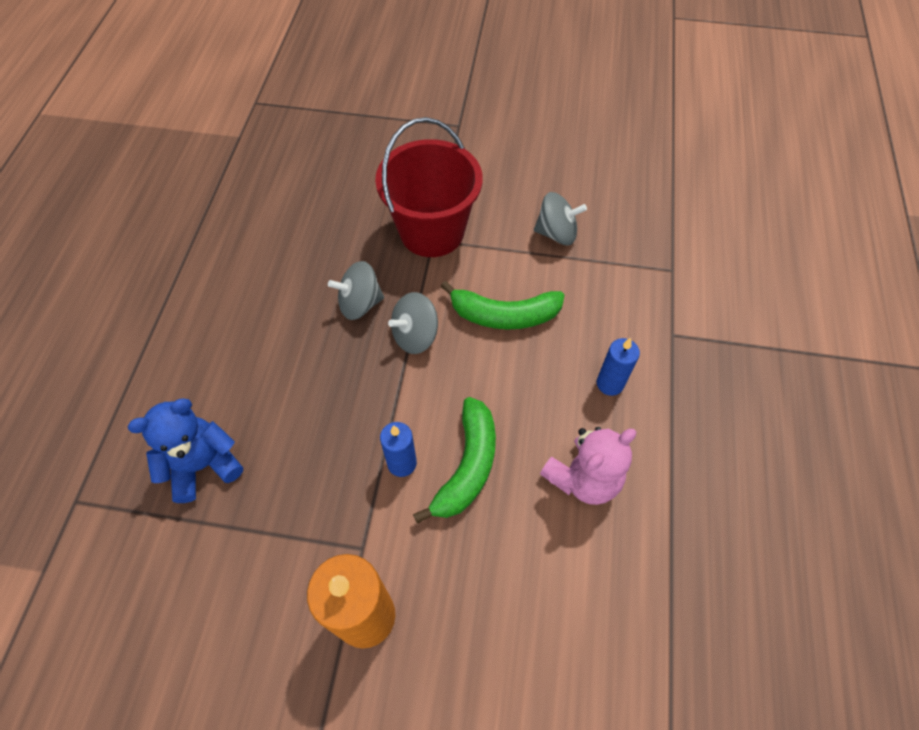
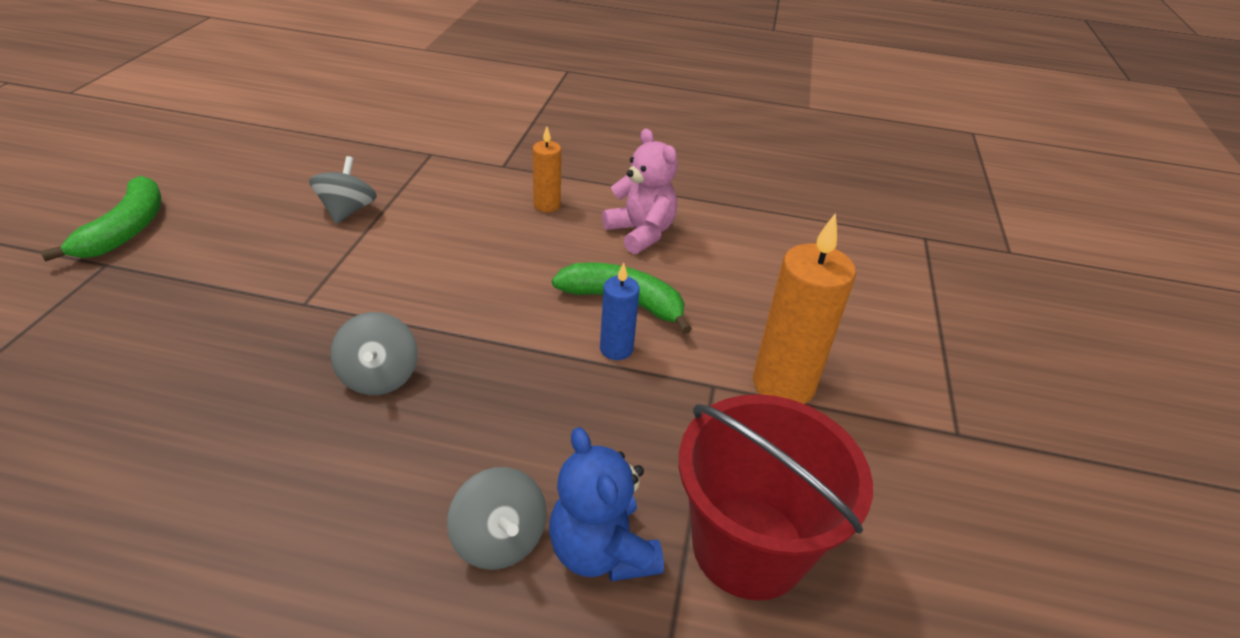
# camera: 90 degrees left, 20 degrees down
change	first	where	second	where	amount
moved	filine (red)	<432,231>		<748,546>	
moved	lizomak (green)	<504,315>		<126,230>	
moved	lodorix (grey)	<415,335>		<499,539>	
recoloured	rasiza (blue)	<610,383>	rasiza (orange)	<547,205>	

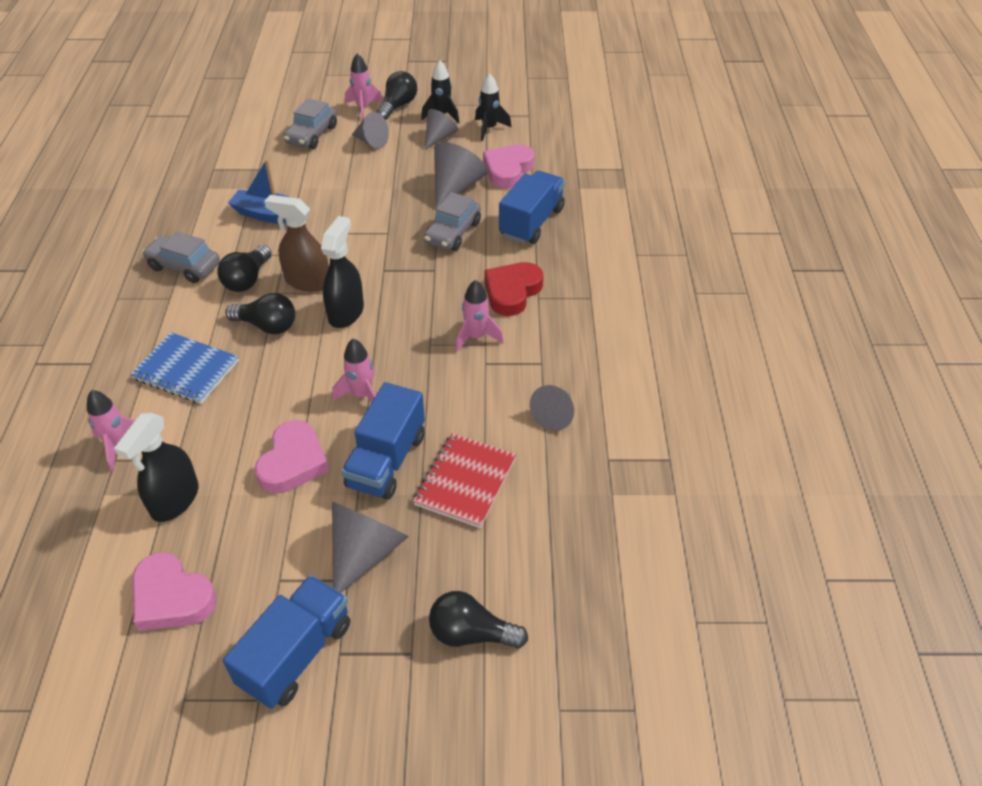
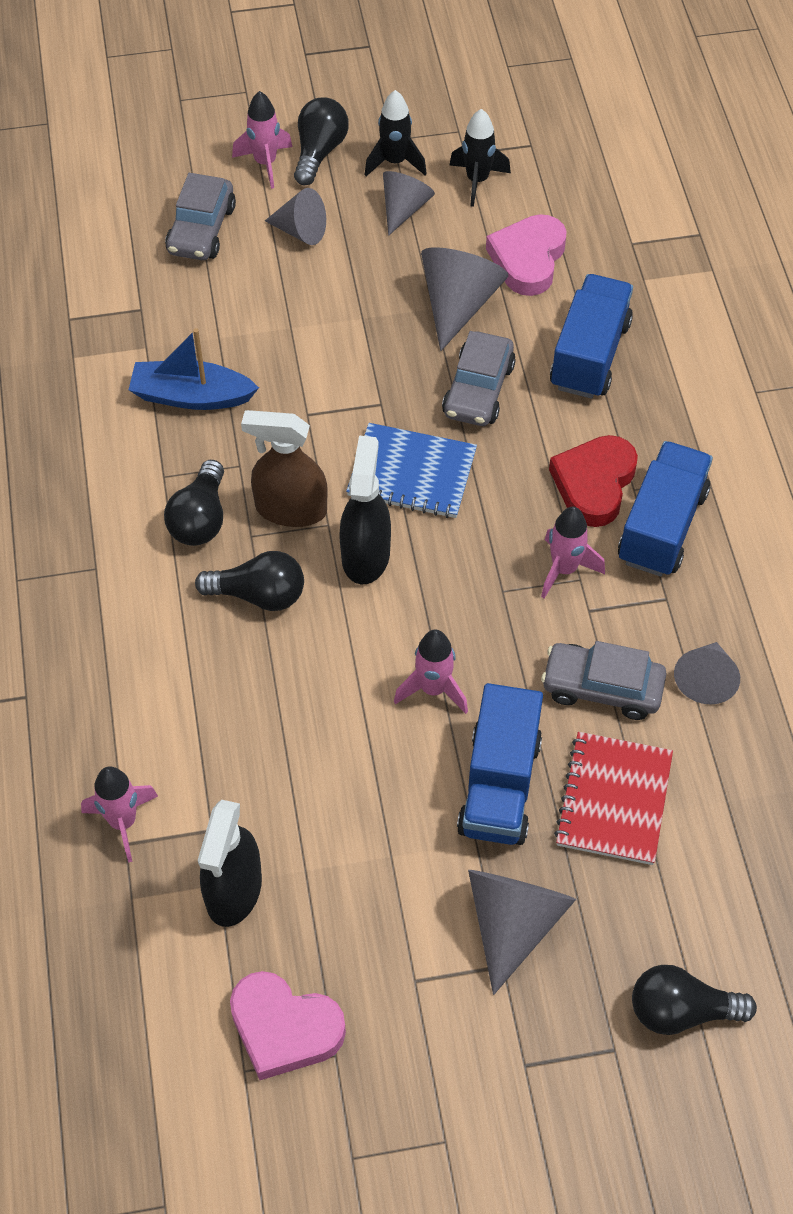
# camera: 10 degrees left, 10 degrees up
change	first	where	second	where	amount
moved	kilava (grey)	<184,266>		<602,688>	
moved	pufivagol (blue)	<186,370>		<412,473>	
removed	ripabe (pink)	<293,462>			
moved	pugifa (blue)	<296,654>		<662,526>	

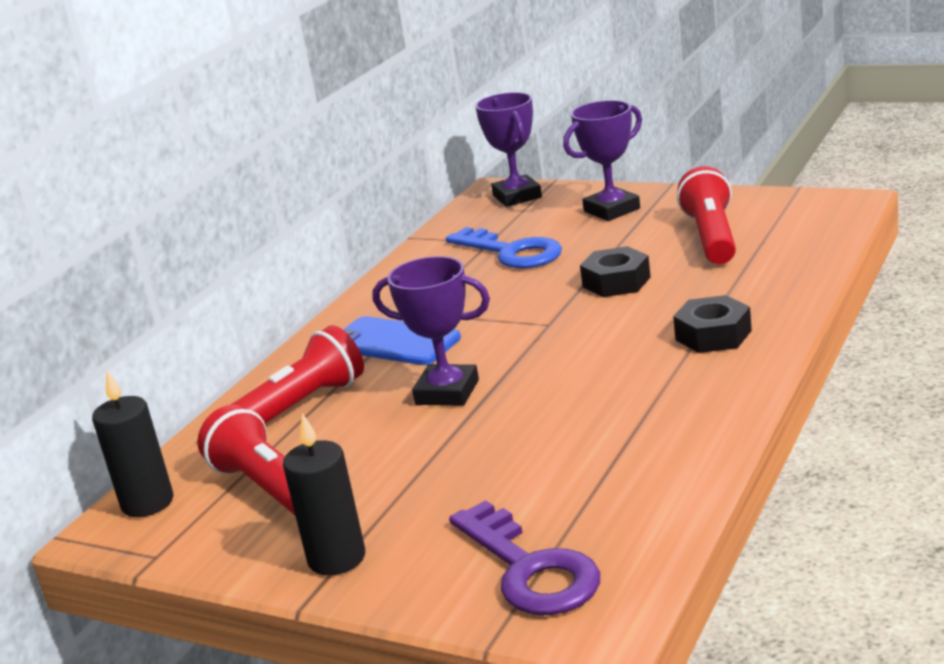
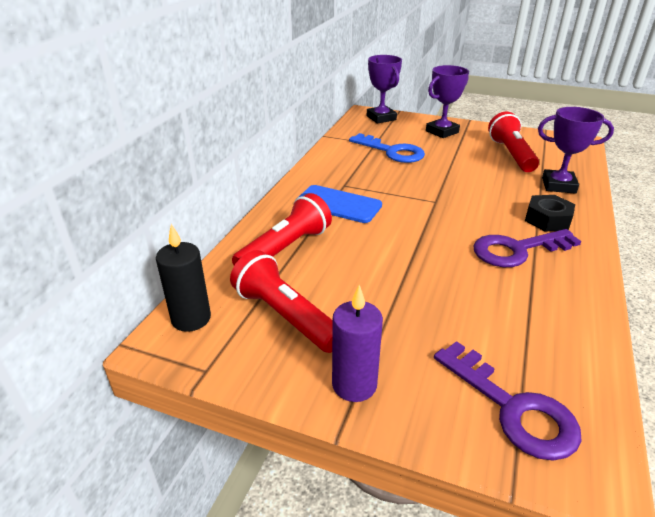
# camera: 10 degrees left, 10 degrees up
change	first	where	second	where	amount
removed	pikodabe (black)	<616,282>			
moved	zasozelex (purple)	<447,392>		<558,185>	
recoloured	rasiza (black)	<337,558>	rasiza (purple)	<354,385>	
added			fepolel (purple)	<516,250>	

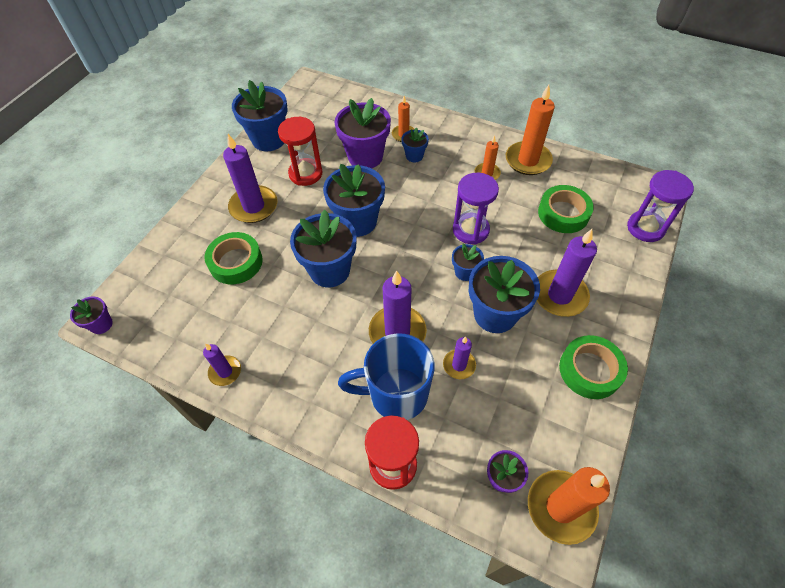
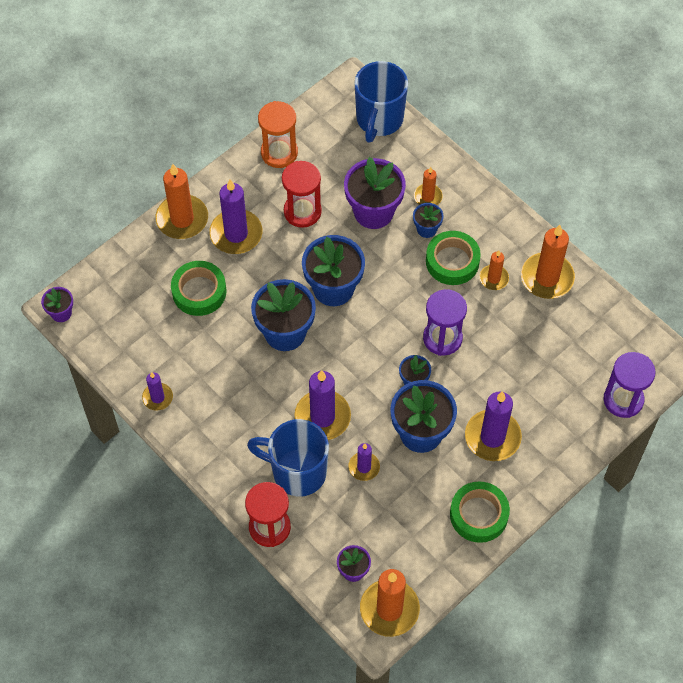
# camera: 20 degrees right, 5 degrees up
change	first	where	second	where	amount
replaced	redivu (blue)	<269,139>	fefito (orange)	<279,153>	
moved	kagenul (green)	<563,213>		<452,261>	
added			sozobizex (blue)	<379,120>	
added			rasiza (orange)	<182,219>	

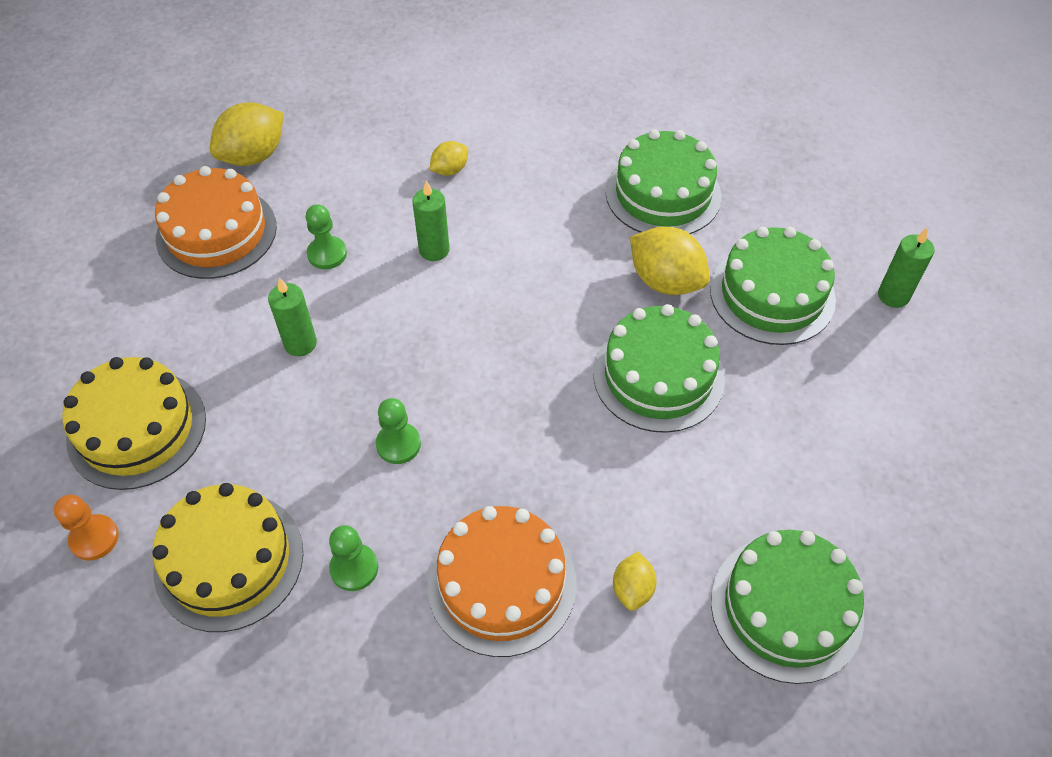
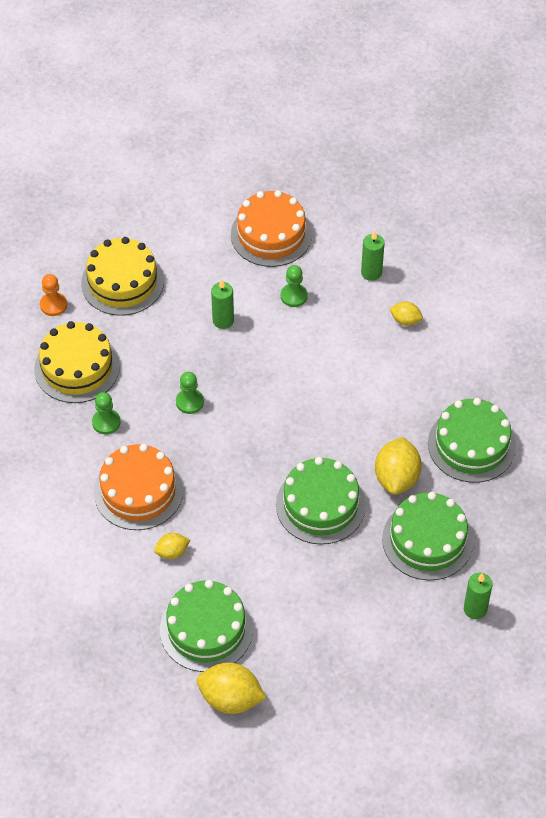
# camera: 60 degrees right, 0 degrees up
change	first	where	second	where	amount
moved	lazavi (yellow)	<253,156>		<230,698>	
moved	rasiza (green)	<434,250>		<371,272>	

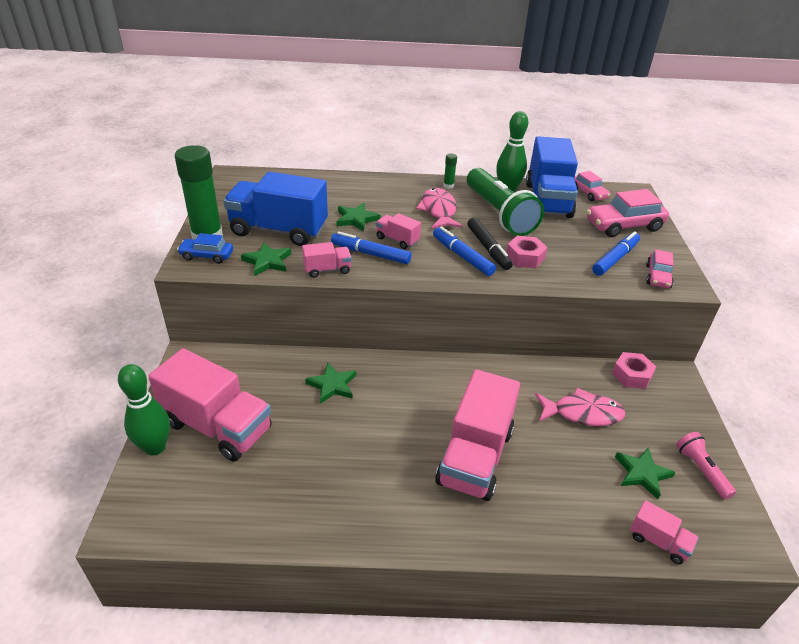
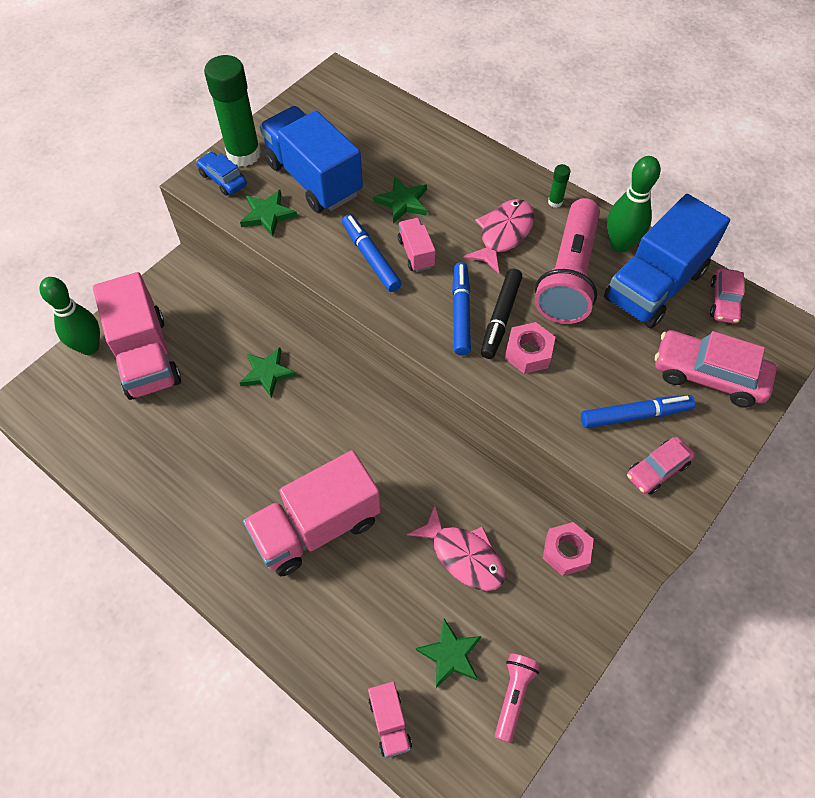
# camera: 40 degrees right, 20 degrees up
change	first	where	second	where	amount
recoloured	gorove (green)	<499,214>	gorove (pink)	<568,275>	
removed	pugifa (pink)	<327,270>			

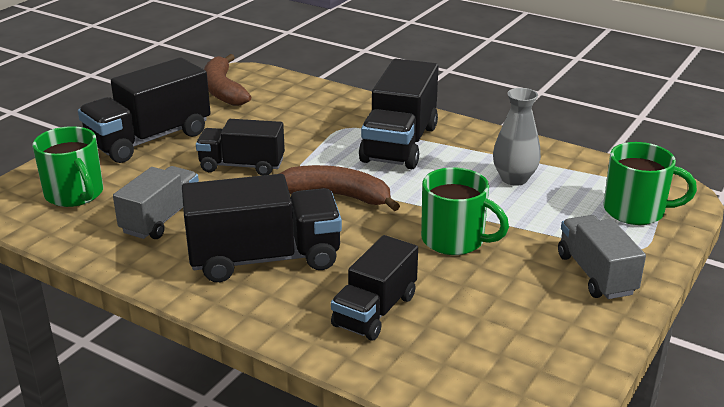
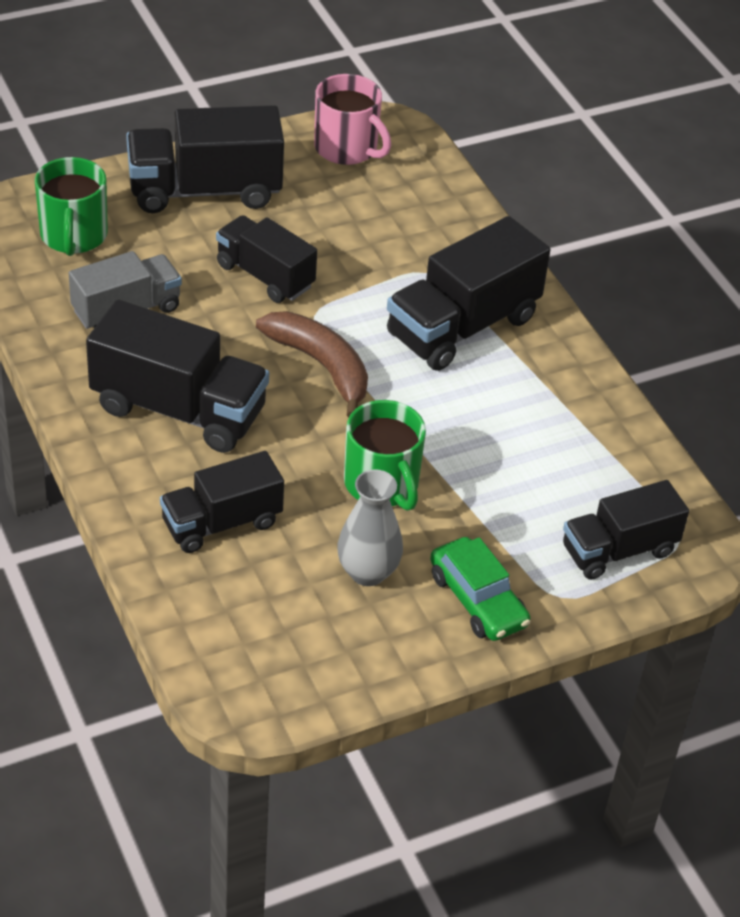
# camera: 30 degrees right, 15 degrees up
change	first	where	second	where	amount
replaced	lizomak (brown)	<223,90>	sozobizex (pink)	<347,148>	
moved	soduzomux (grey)	<514,179>		<367,572>	
replaced	sozobizex (green)	<635,211>	pugifa (black)	<618,550>	
replaced	pugifa (grey)	<596,274>	kilava (green)	<477,600>	

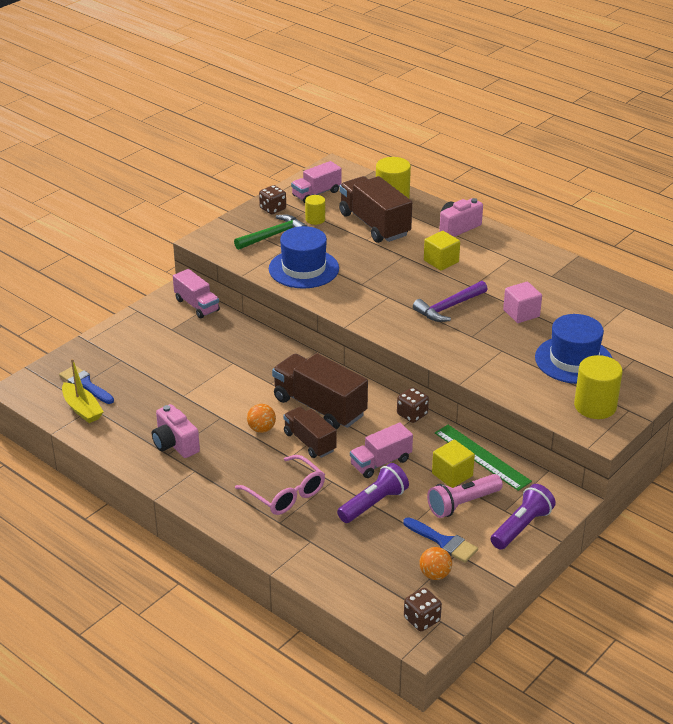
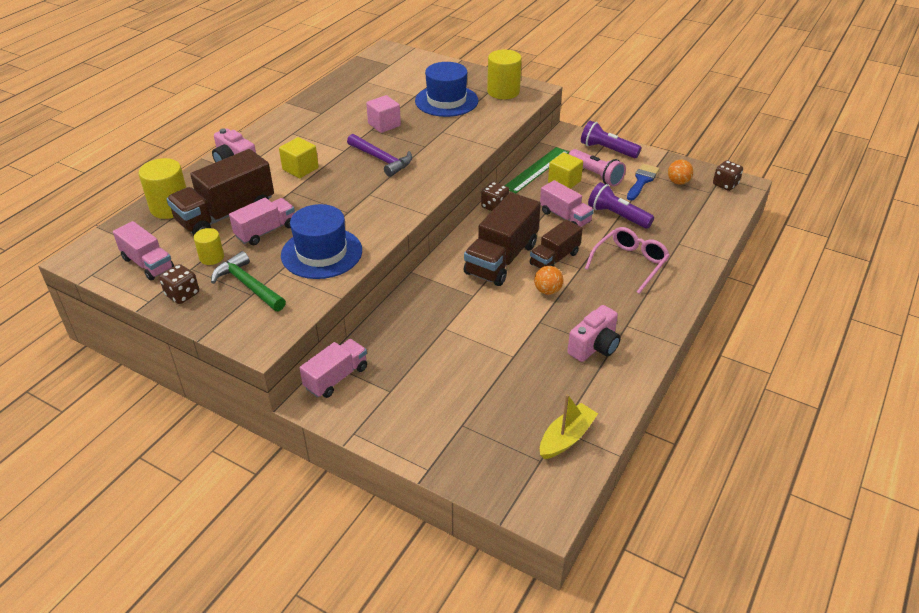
# camera: 100 degrees left, 5 degrees up
change	first	where	second	where	amount
removed	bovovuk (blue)	<85,384>			
added			pugifa (pink)	<266,231>	

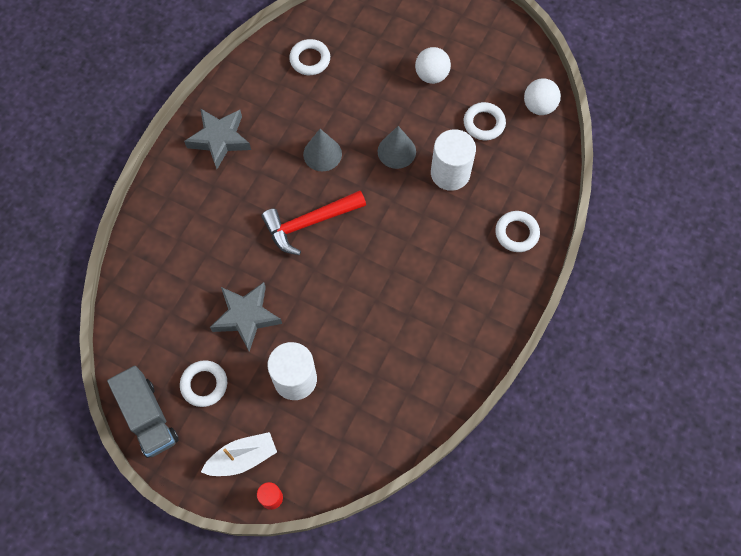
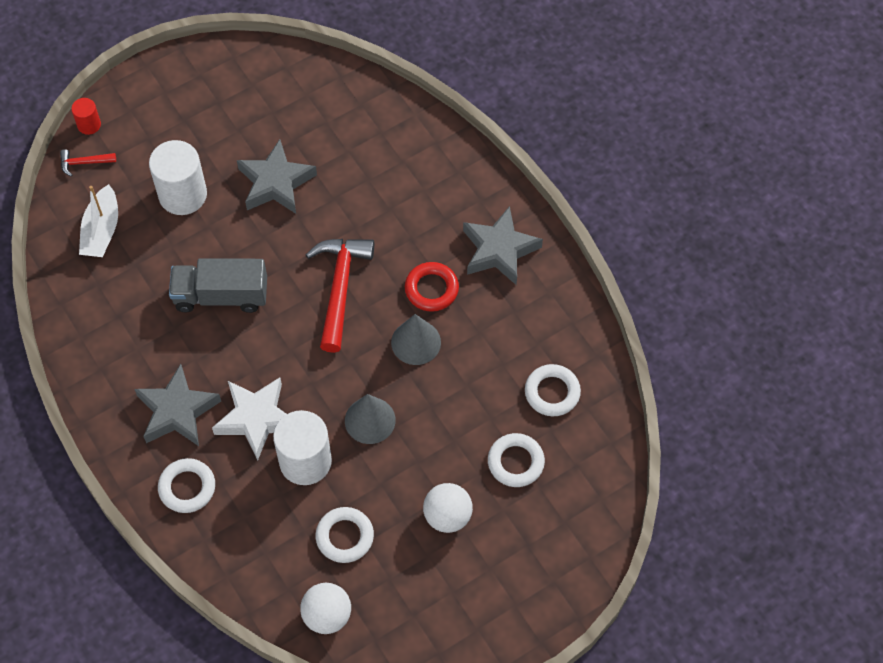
# camera: 120 degrees right, 5 degrees down
change	first	where	second	where	amount
moved	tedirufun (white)	<204,384>		<515,462>	
moved	pugifa (grey)	<148,417>		<221,296>	
moved	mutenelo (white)	<242,458>		<102,231>	
added			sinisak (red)	<84,163>	
added			tedirufun (red)	<431,289>	
added			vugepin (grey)	<177,411>	
added			vugepin (white)	<256,419>	

